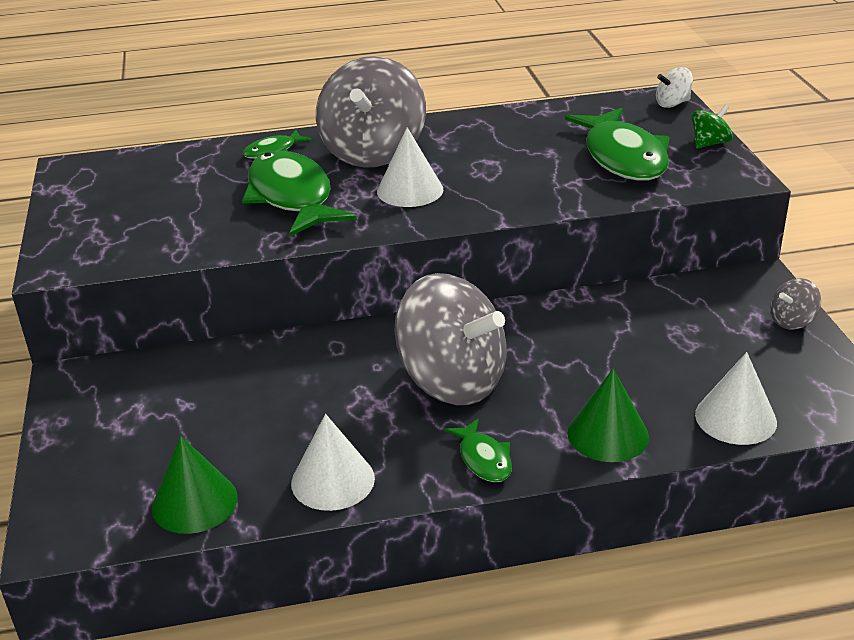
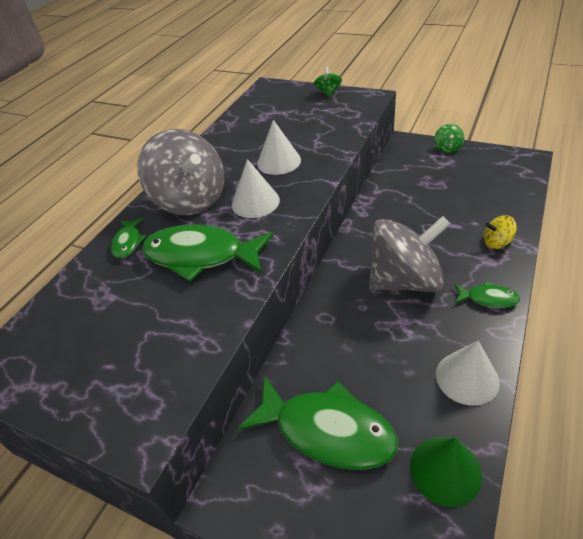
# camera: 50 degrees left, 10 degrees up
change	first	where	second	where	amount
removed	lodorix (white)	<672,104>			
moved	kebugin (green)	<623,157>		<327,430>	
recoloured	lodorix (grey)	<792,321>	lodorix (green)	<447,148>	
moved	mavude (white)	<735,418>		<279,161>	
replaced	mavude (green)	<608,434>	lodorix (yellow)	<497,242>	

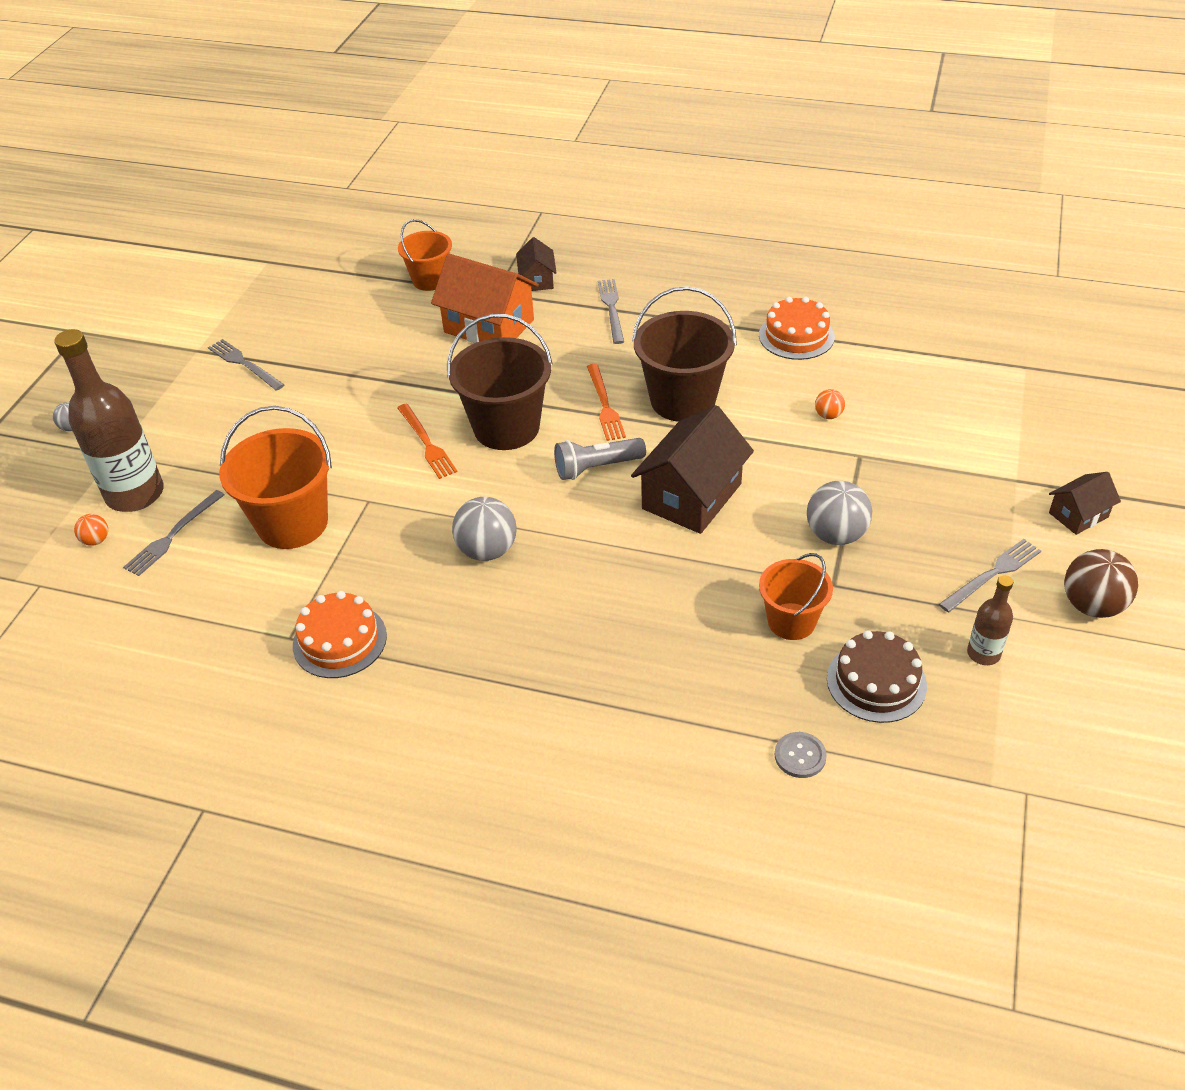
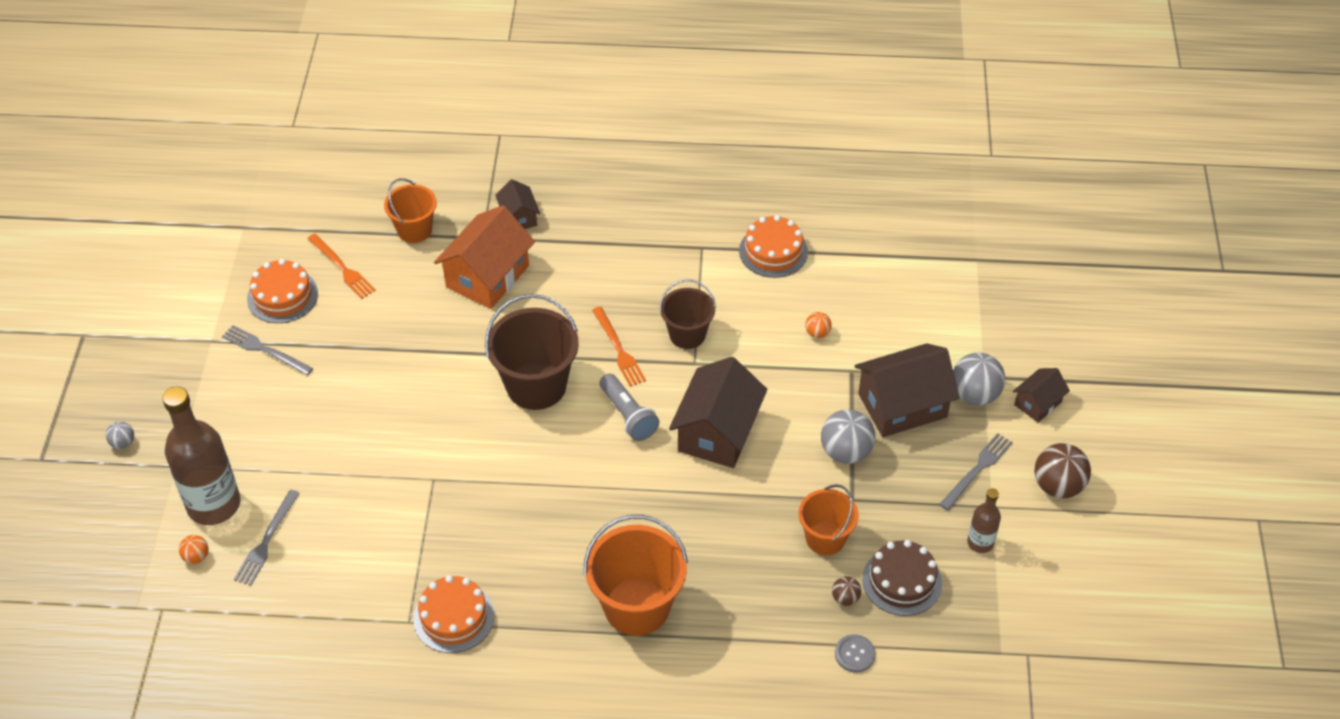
# camera: 15 degrees left, 5 degrees up
change	first	where	second	where	amount
turned	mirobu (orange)	<489,326>		<487,276>	75 degrees counterclockwise
removed	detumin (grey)	<611,309>			
resized	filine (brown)	<683,400>		<687,335>	x0.62
moved	detumin (orange)	<427,443>		<342,268>	
moved	filine (orange)	<292,523>		<637,607>	
turned	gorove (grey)	<596,468>		<628,415>	90 degrees counterclockwise
moved	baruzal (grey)	<487,550>		<974,394>	
added			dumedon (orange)	<282,296>	
added			mirobu (brown)	<902,405>	
added			baruzal (brown)	<845,598>	

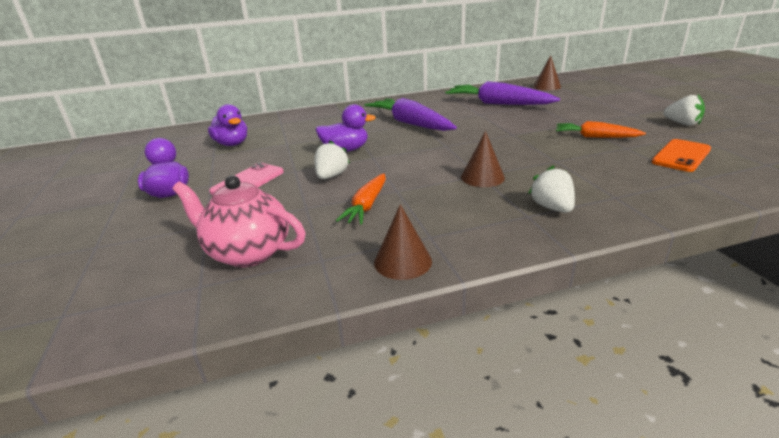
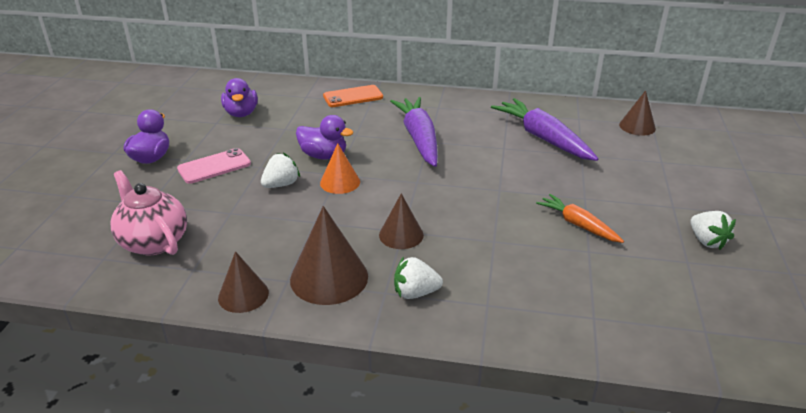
# camera: 25 degrees right, 5 degrees up
change	first	where	second	where	amount
moved	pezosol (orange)	<681,156>		<353,97>	
turned	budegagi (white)	<552,208>		<415,293>	105 degrees counterclockwise
removed	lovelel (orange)	<366,206>			
added			mavude (orange)	<340,182>	
added			mavude (brown)	<329,277>	

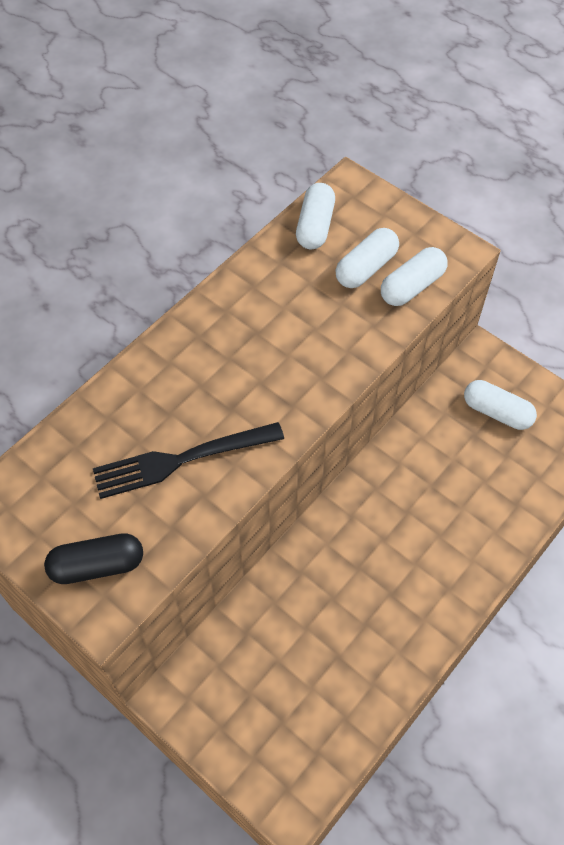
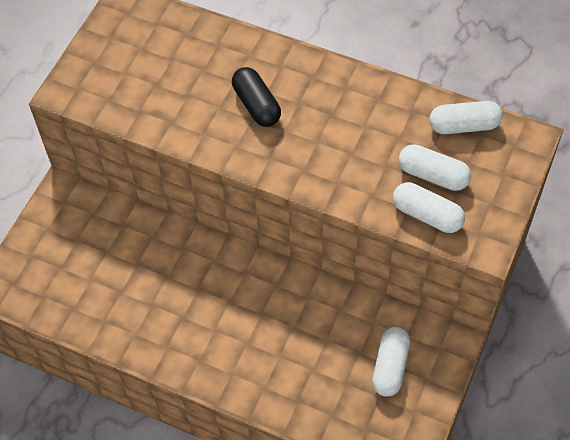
# camera: 75 degrees right, 0 degrees up
change	first	where	second	where	amount
removed	detumin (black)	<182,460>			
moved	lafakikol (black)	<97,565>		<256,105>	

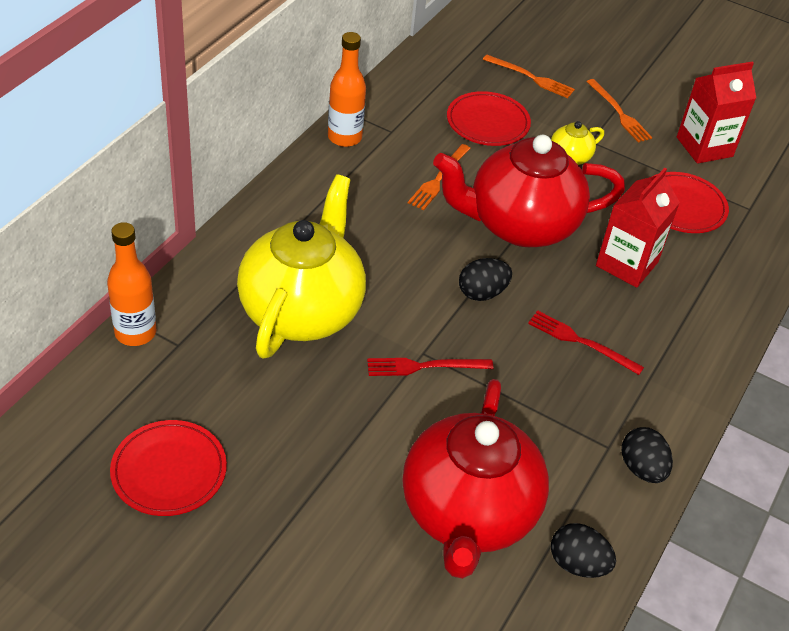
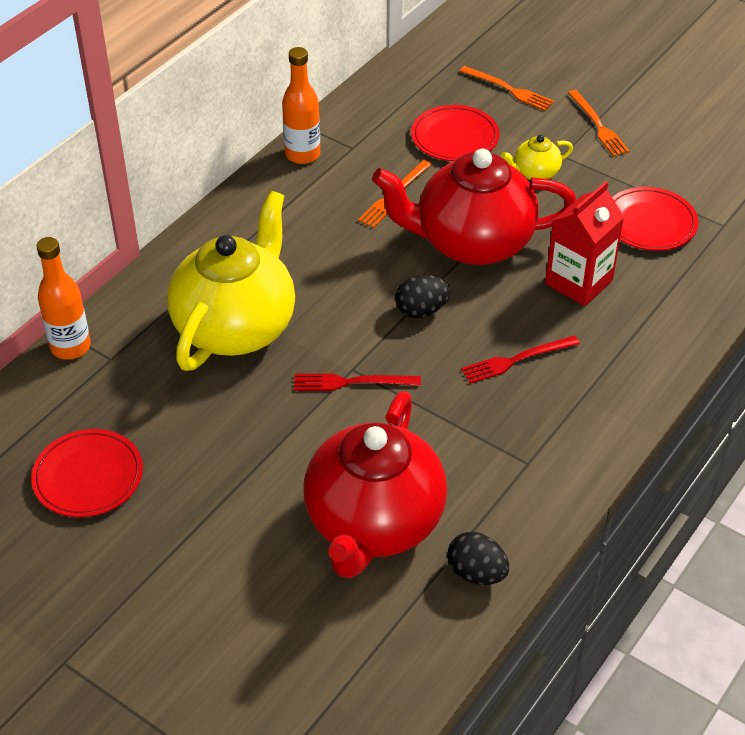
# camera: 10 degrees right, 0 degrees up
change	first	where	second	where	amount
removed	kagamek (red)	<704,147>			
turned	detumin (red)	<581,342>		<516,360>	60 degrees counterclockwise
removed	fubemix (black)	<642,468>			

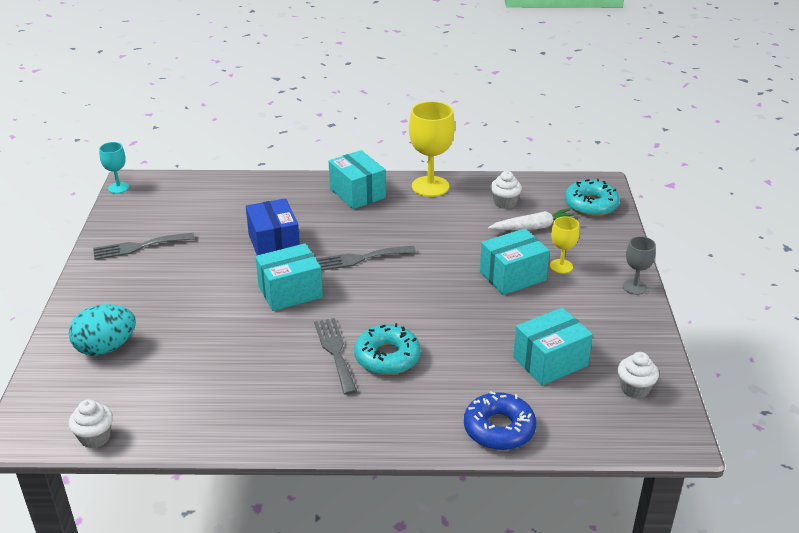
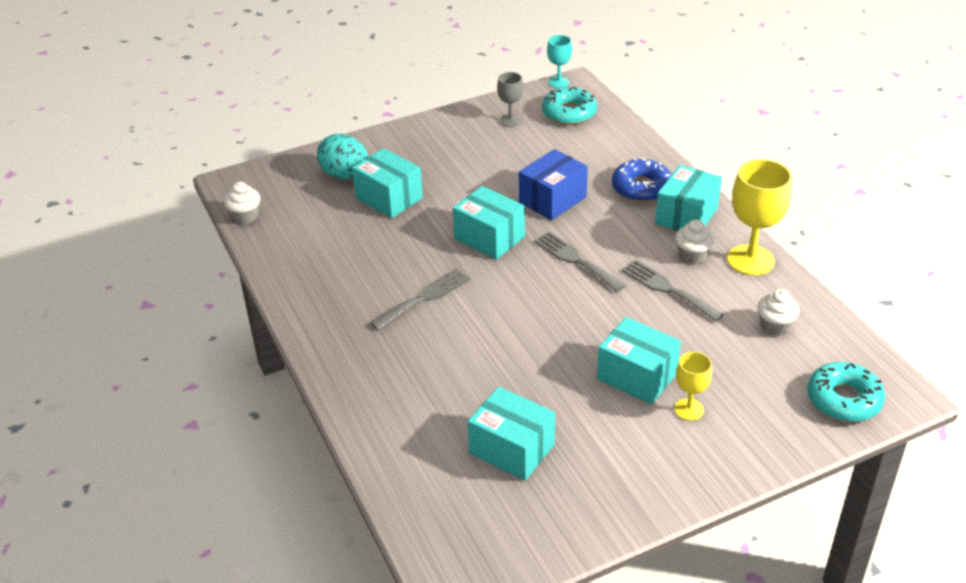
# camera: 65 degrees right, 5 degrees up
change	first	where	second	where	amount
removed	lovelel (white)	<534,227>			
moved	detumin (grey)	<139,247>		<667,289>	
moved	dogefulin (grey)	<634,287>		<510,120>	
moved	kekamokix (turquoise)	<387,357>		<569,113>	
moved	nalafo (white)	<634,389>		<692,255>	
moved	kekamokix (blue)	<499,429>		<641,188>	
added			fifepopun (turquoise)	<389,198>	

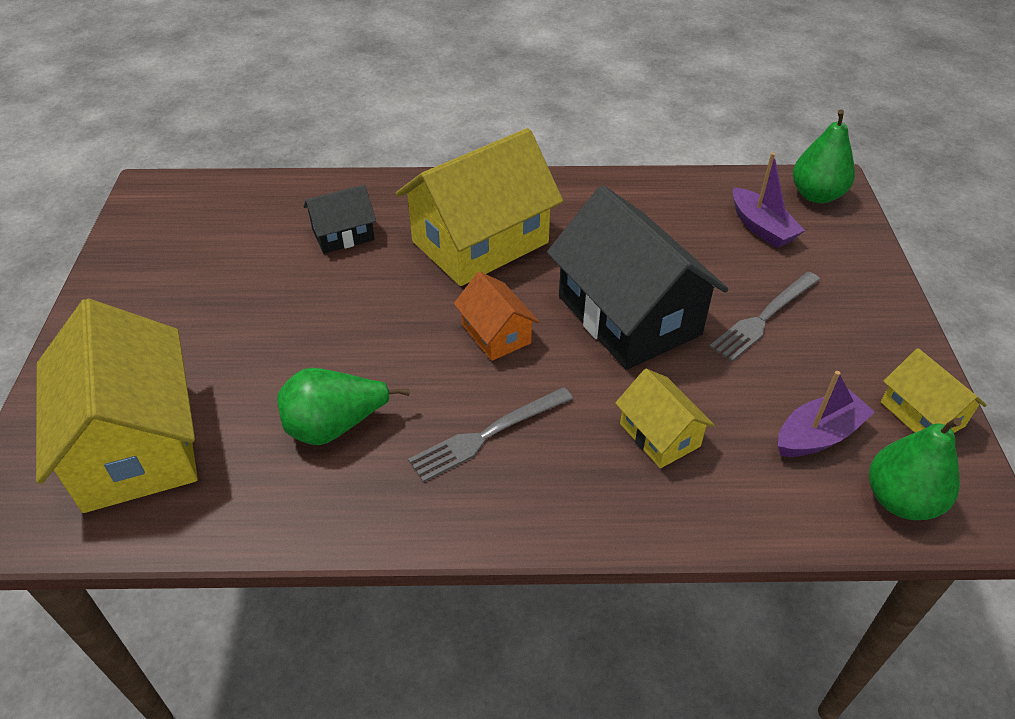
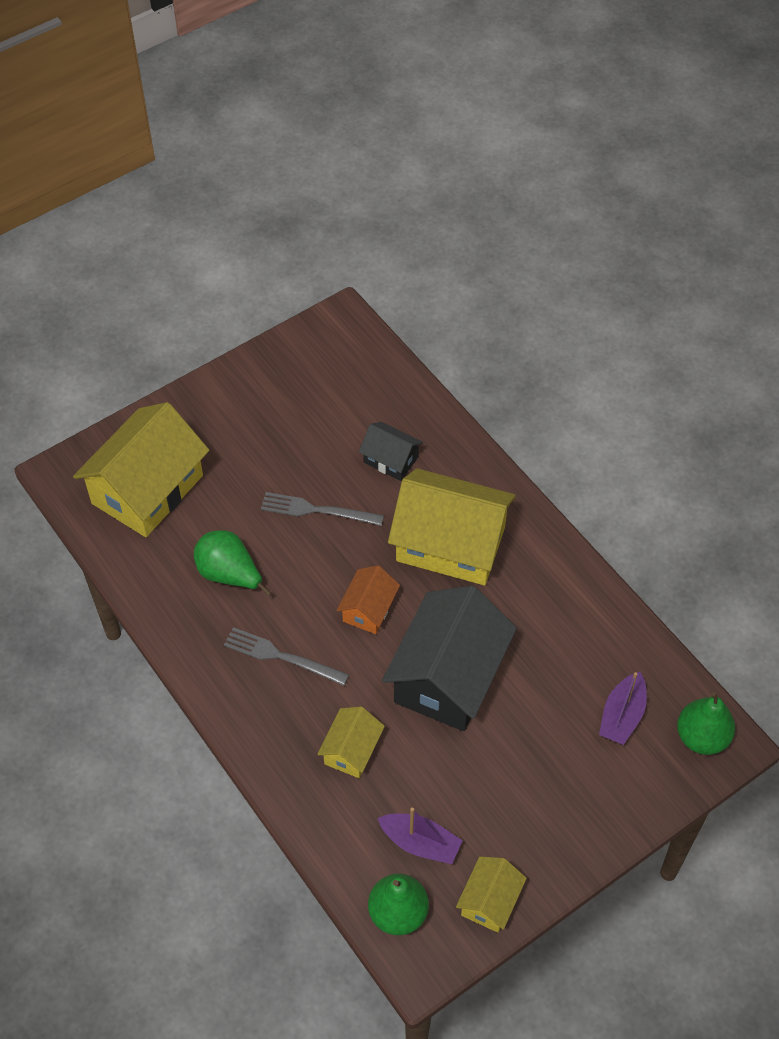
# camera: 55 degrees right, 10 degrees up
change	first	where	second	where	amount
moved	detumin (grey)	<764,317>		<317,510>	

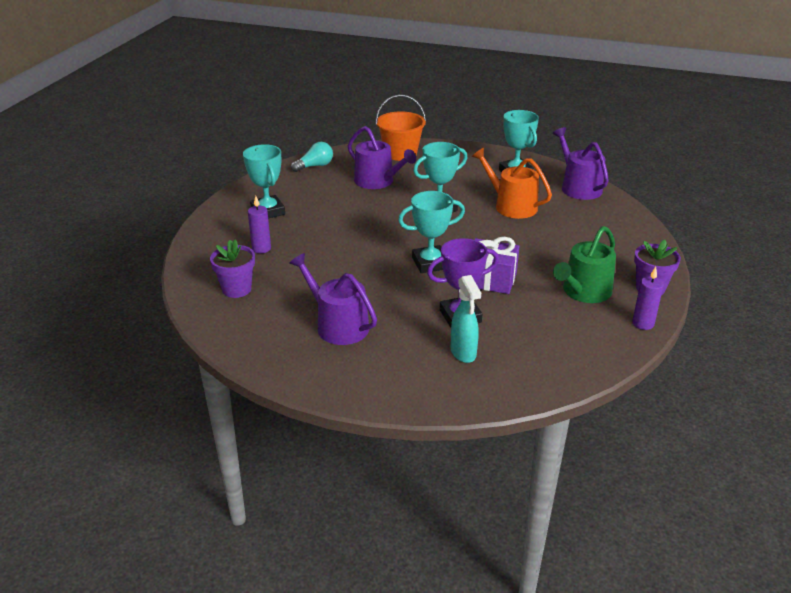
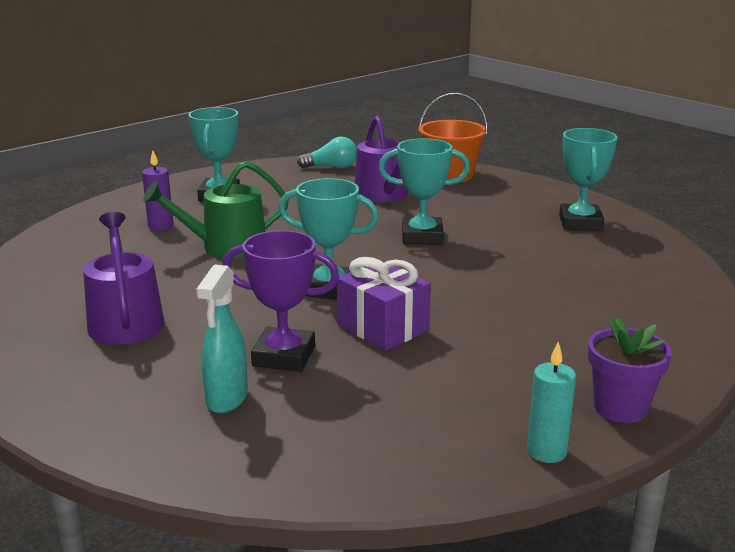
# camera: 30 degrees right, 10 degrees down
change	first	where	second	where	amount
removed	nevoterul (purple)	<578,187>			
removed	nevoterul (orange)	<511,206>			
moved	nevoterul (green)	<583,292>		<226,246>	
removed	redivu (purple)	<236,289>			
recoloured	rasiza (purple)	<643,323>	rasiza (turquoise)	<546,451>	

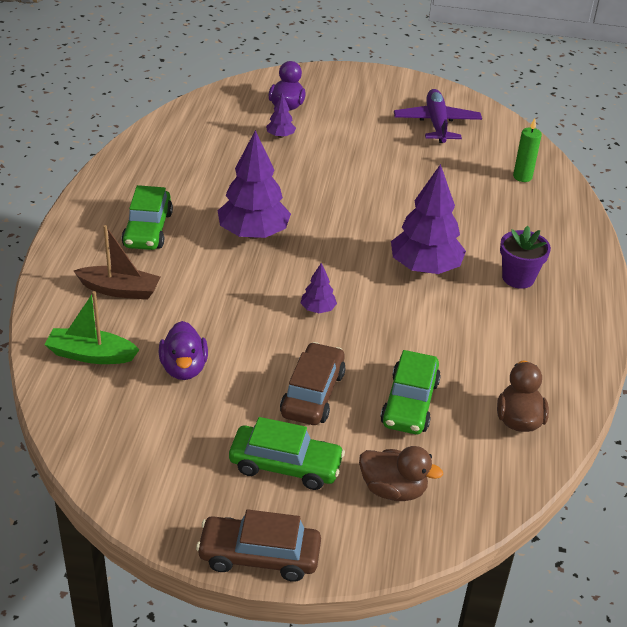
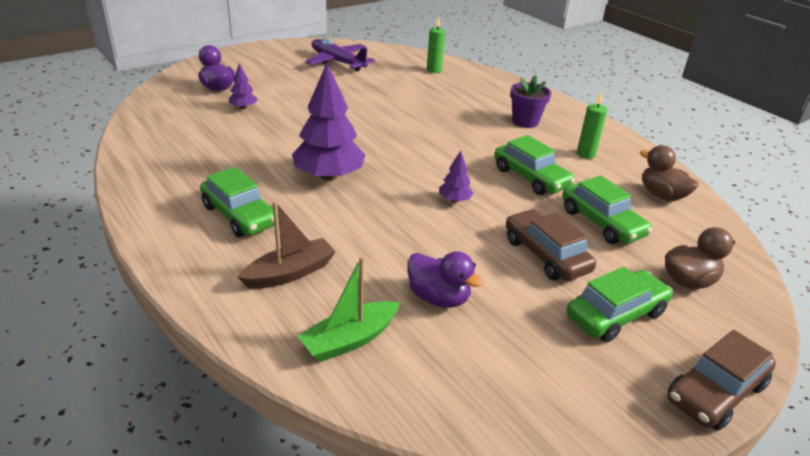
# camera: 45 degrees left, 5 degrees down
change	first	where	second	where	amount
removed	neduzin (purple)	<425,268>			
added			rasiza (green)	<585,154>	
added			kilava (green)	<531,178>	

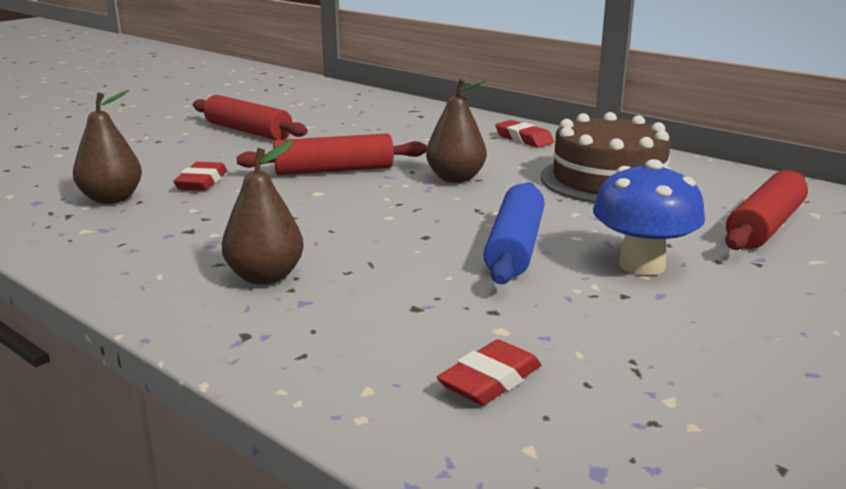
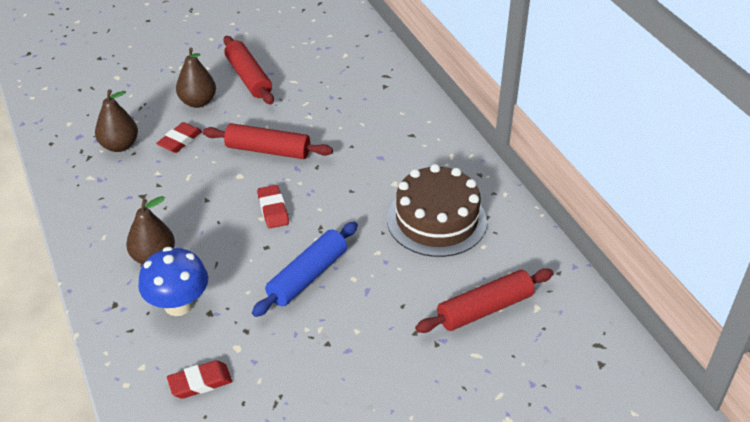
# camera: 25 degrees right, 20 degrees up
change	first	where	second	where	amount
moved	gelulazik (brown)	<455,178>		<198,102>	
moved	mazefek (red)	<524,139>		<273,209>	
moved	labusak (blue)	<642,265>		<178,305>	

